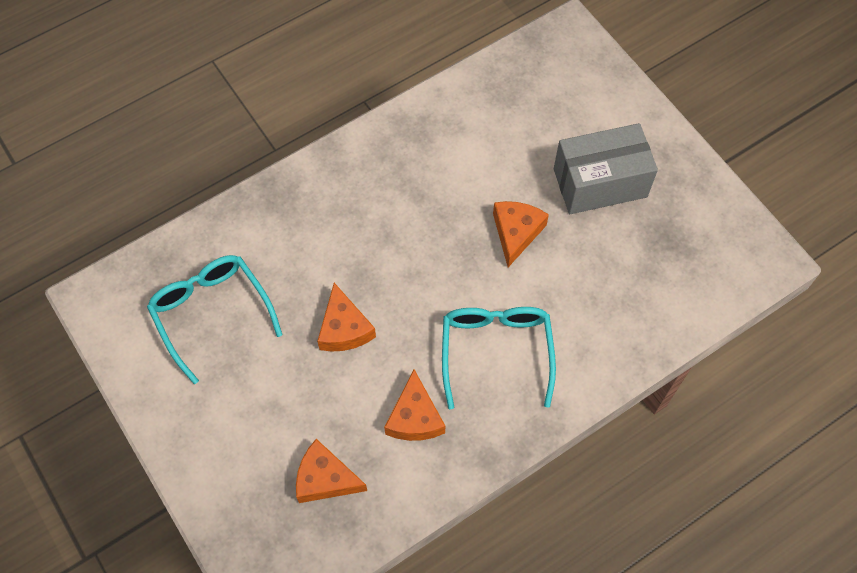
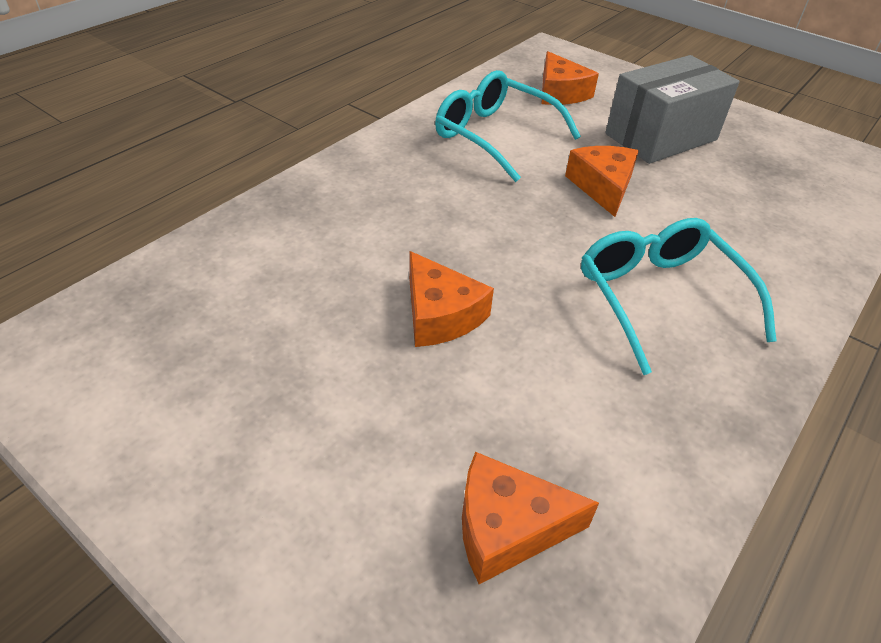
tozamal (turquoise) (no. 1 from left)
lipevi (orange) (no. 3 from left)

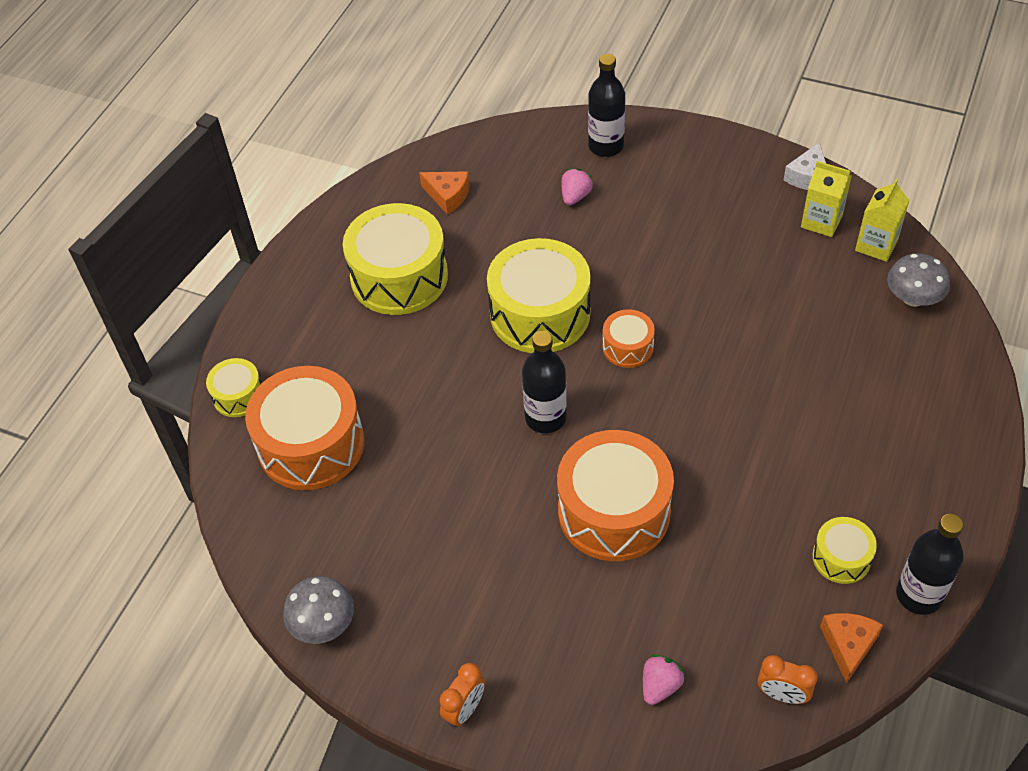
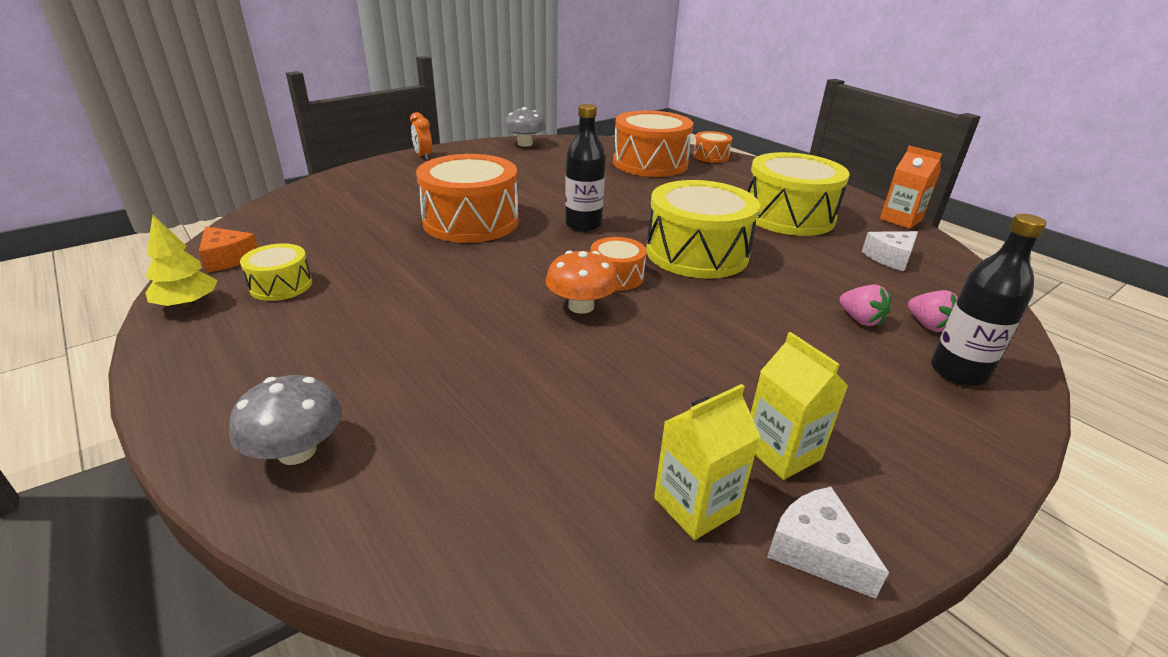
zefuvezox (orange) (no. 2 from left in the first image)
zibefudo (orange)
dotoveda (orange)
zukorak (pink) (no. 2 from left)
dotoveda (yellow) (no. 2 from left)
zibefudo (grey) (no. 1 from left)
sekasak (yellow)
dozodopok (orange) (no. 4 from left)
lipevi (white) (no. 2 from left)

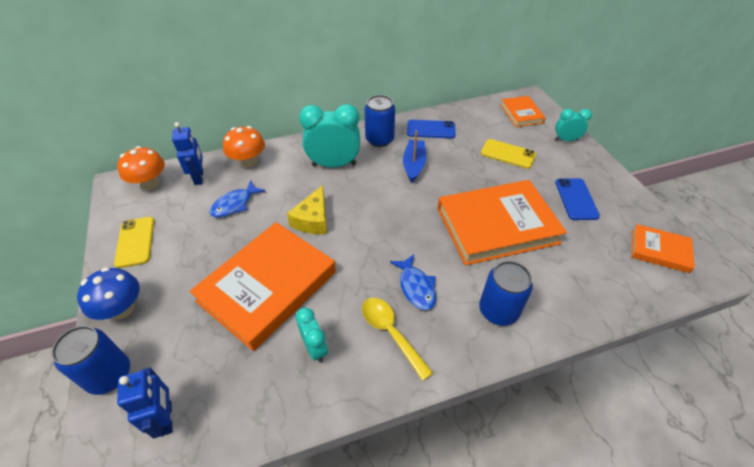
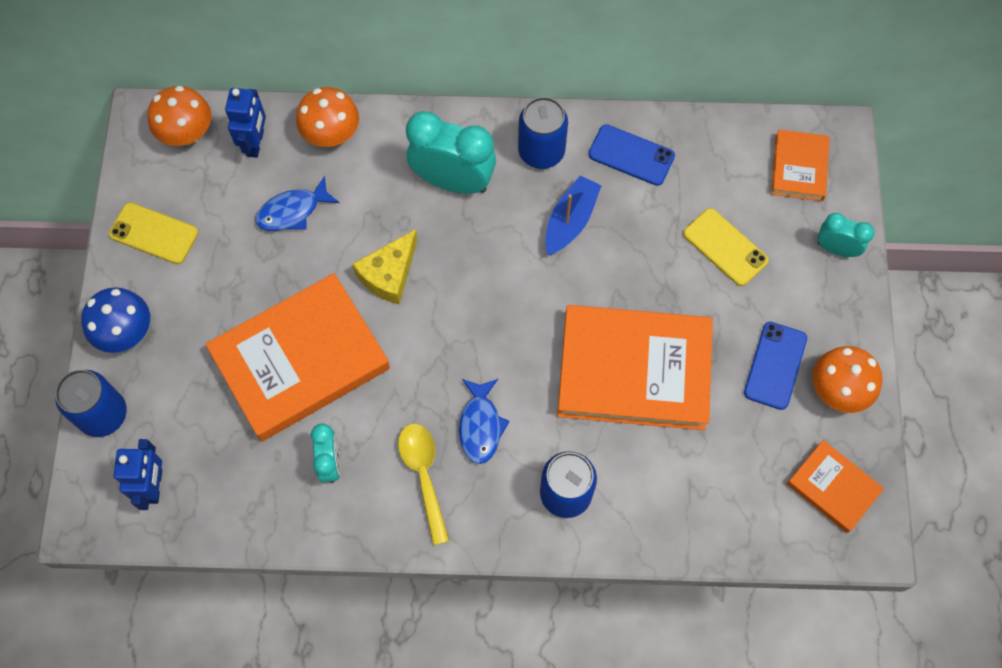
zibefudo (orange) (no. 3 from left)
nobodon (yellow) (no. 1 from left)

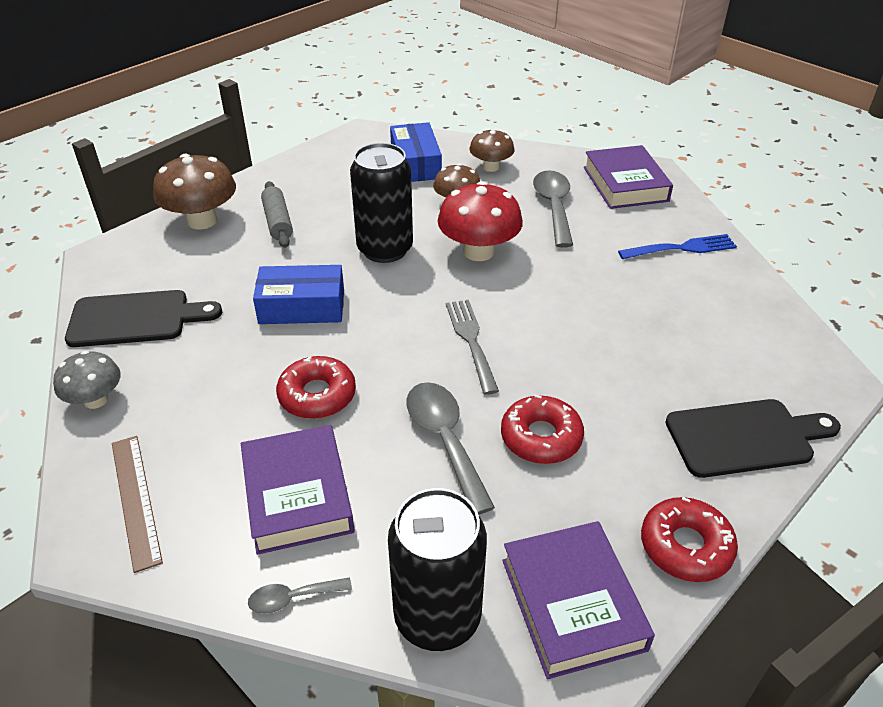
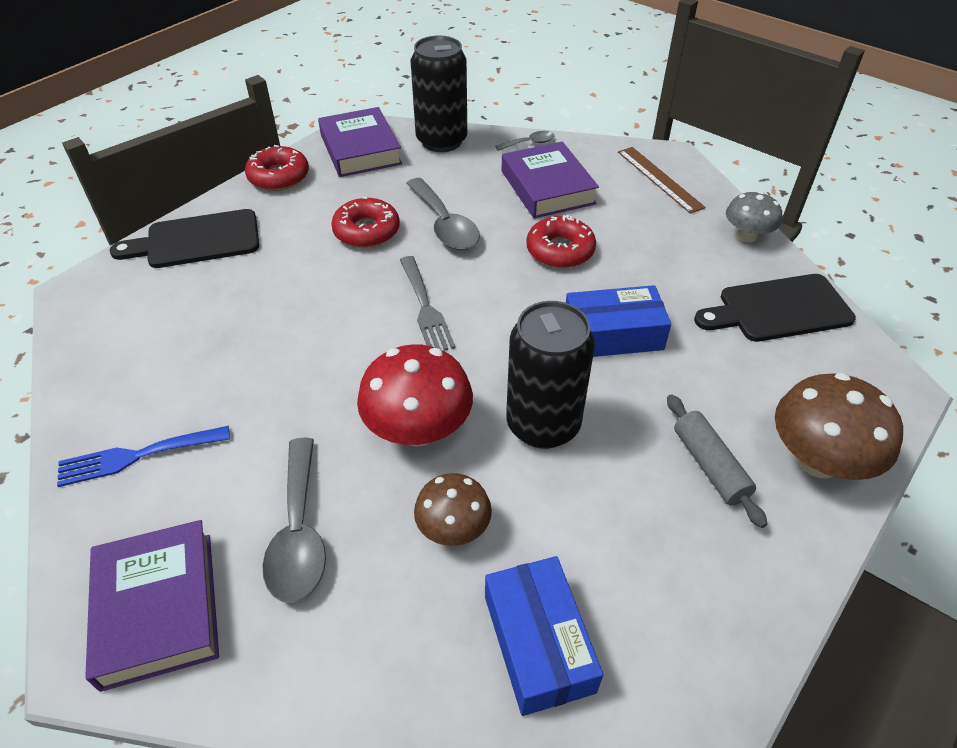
zibefudo (brown) (no. 3 from left in the first image)

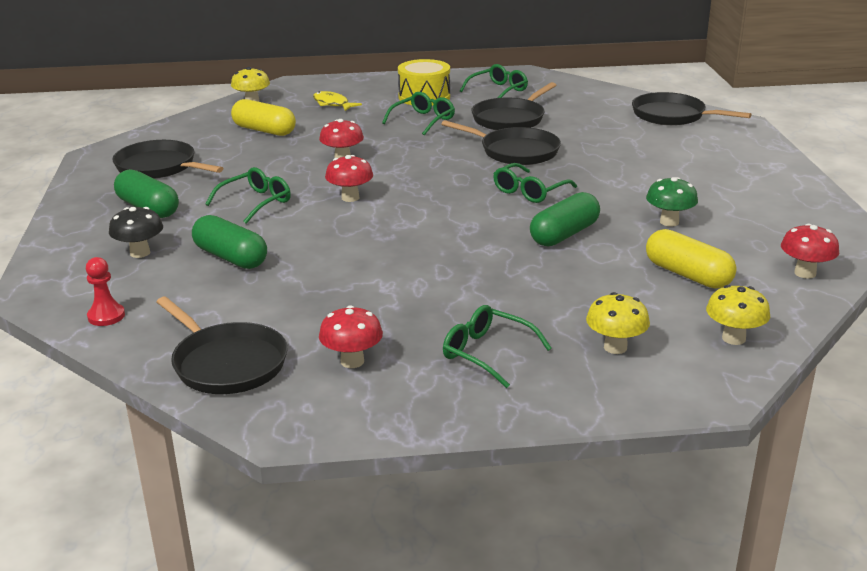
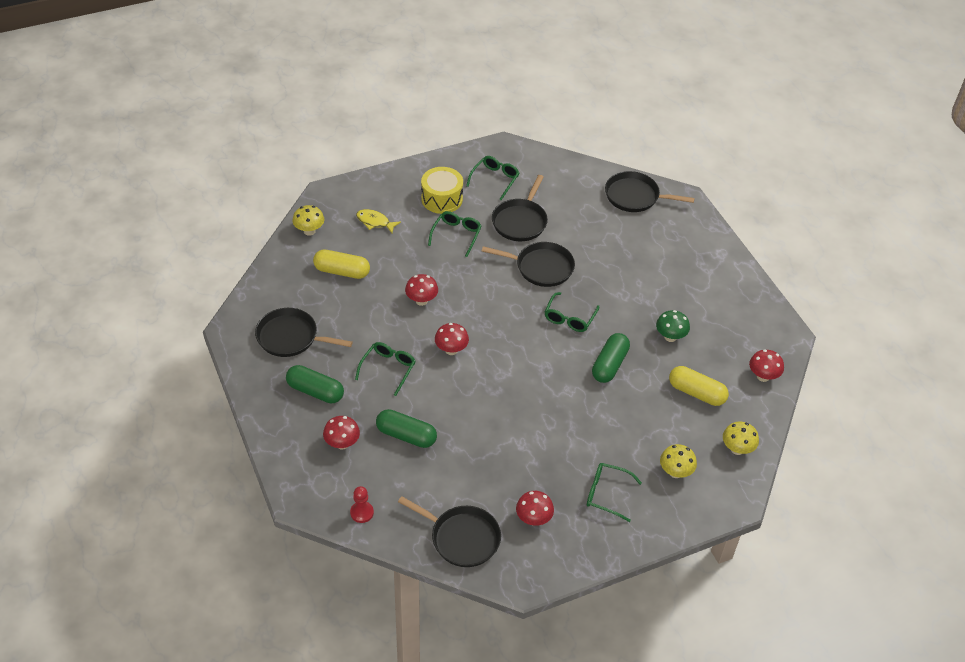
zibefudo (red) (no. 1 from left)

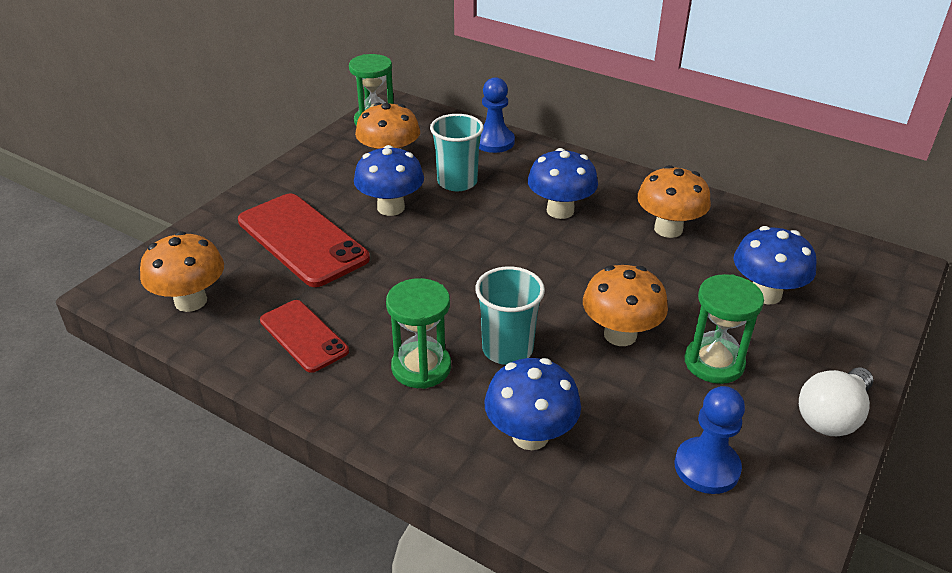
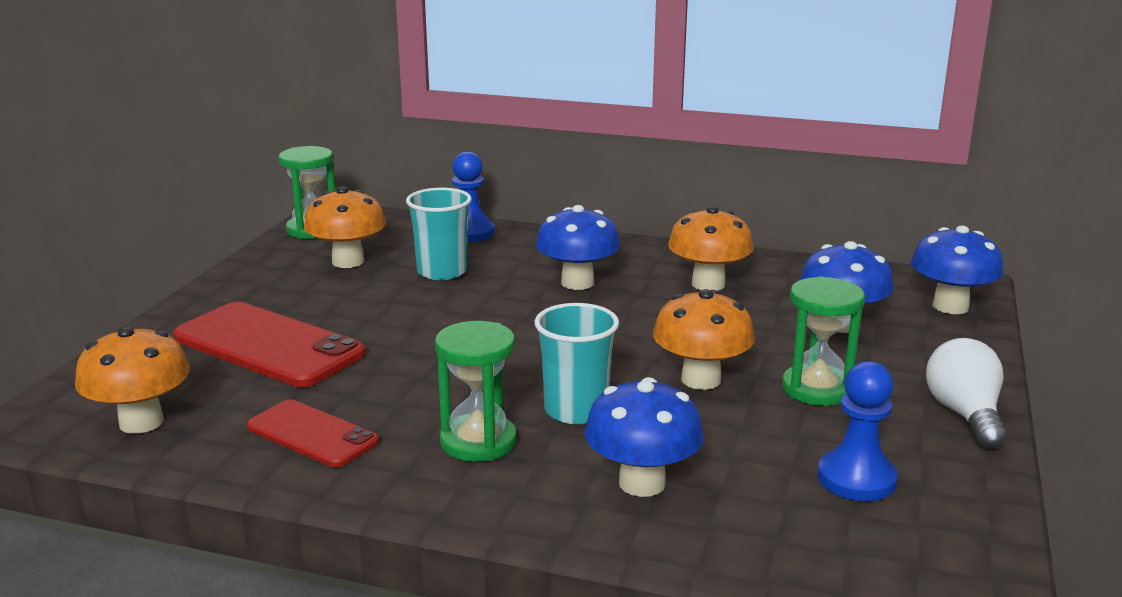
zibefudo (blue) (no. 4 from left)
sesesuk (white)

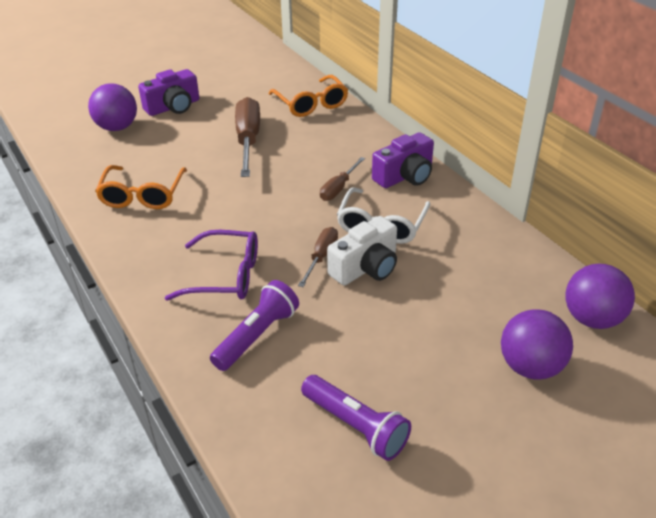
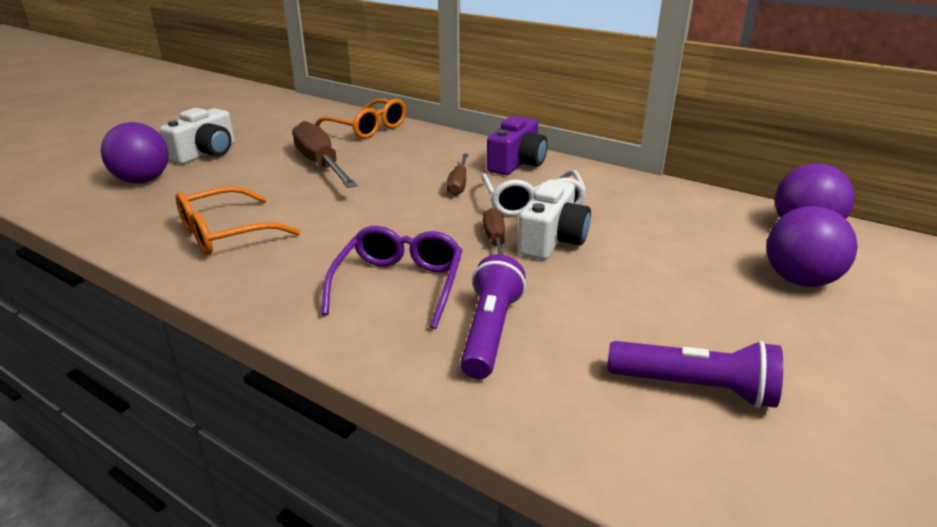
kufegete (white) (no. 1 from left)
tozamal (orange) (no. 1 from left)
tozamal (purple)

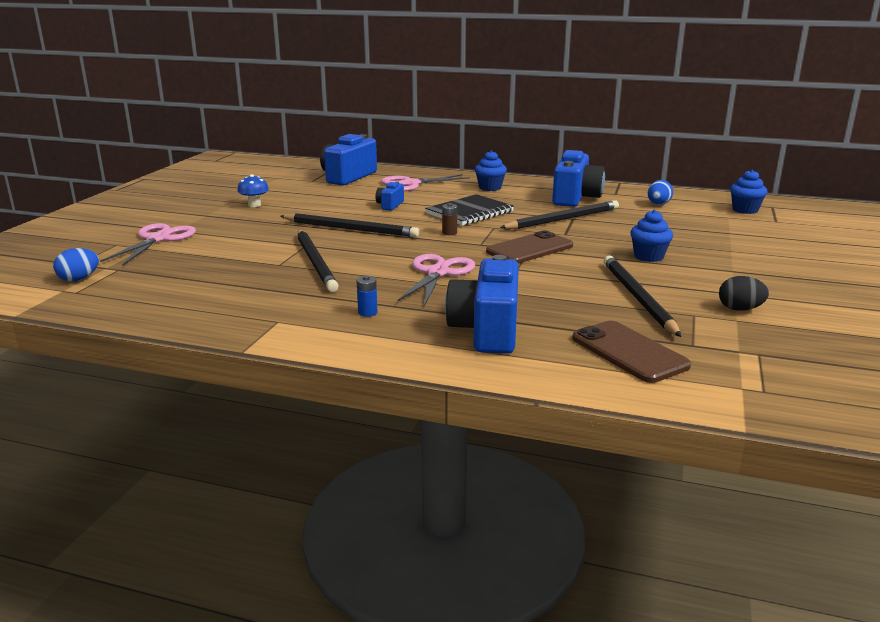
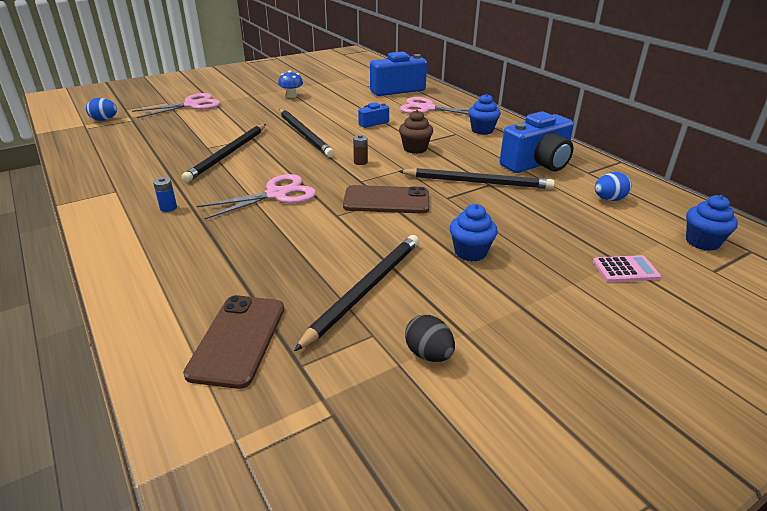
kufegete (blue) (no. 3 from left in the first image)
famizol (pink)
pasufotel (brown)

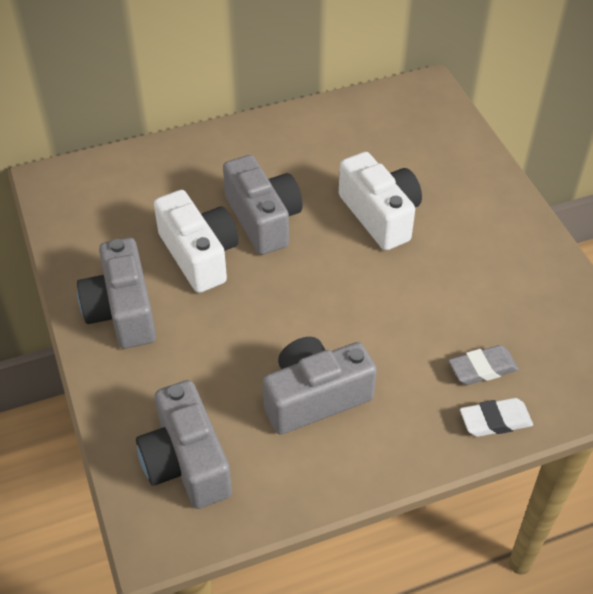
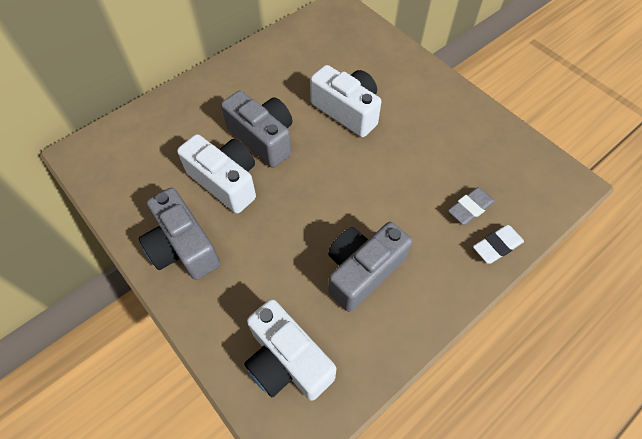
kufegete (white) (no. 2 from left)

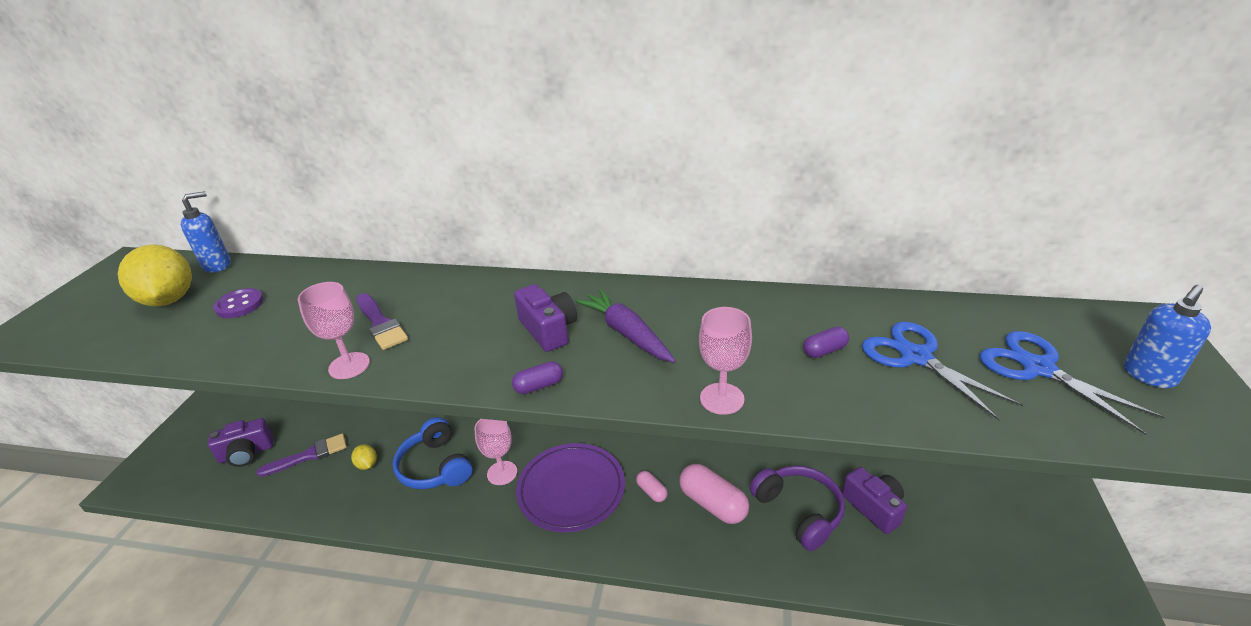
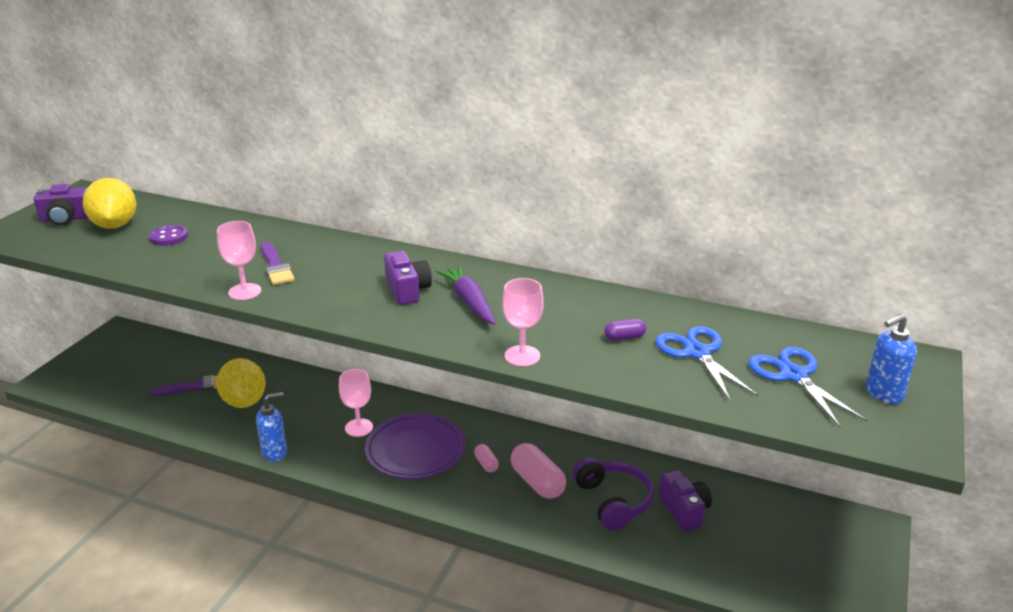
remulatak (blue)
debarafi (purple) (no. 1 from left in the first image)
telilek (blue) (no. 1 from left)
kufegete (purple) (no. 1 from left)
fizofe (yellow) (no. 2 from left)

